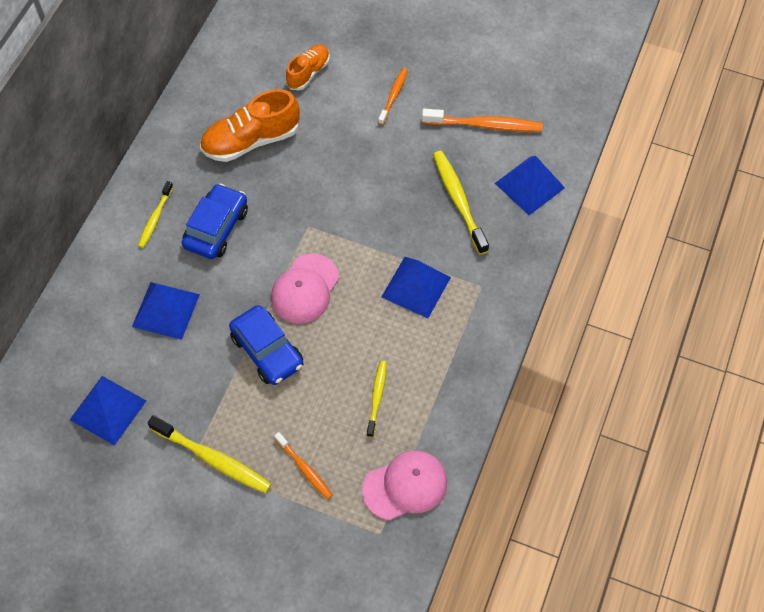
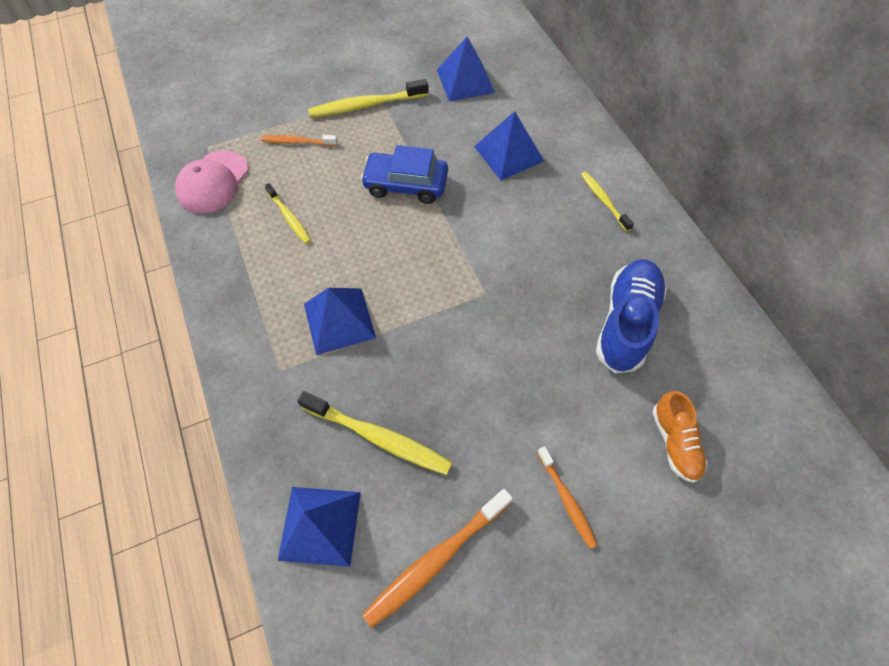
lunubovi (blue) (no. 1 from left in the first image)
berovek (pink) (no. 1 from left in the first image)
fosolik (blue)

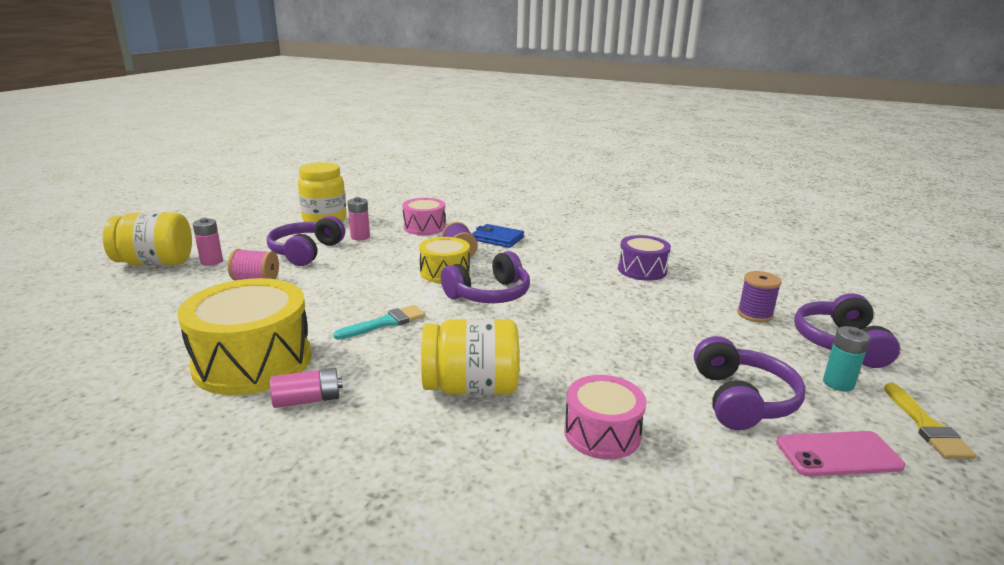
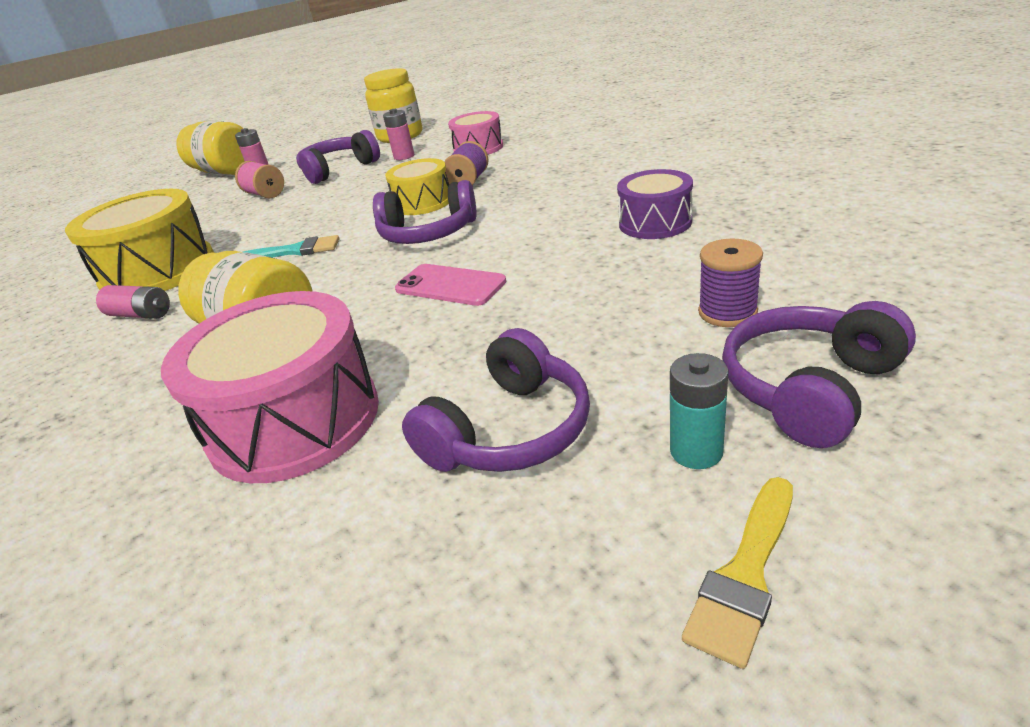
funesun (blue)
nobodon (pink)
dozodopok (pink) (no. 1 from left)

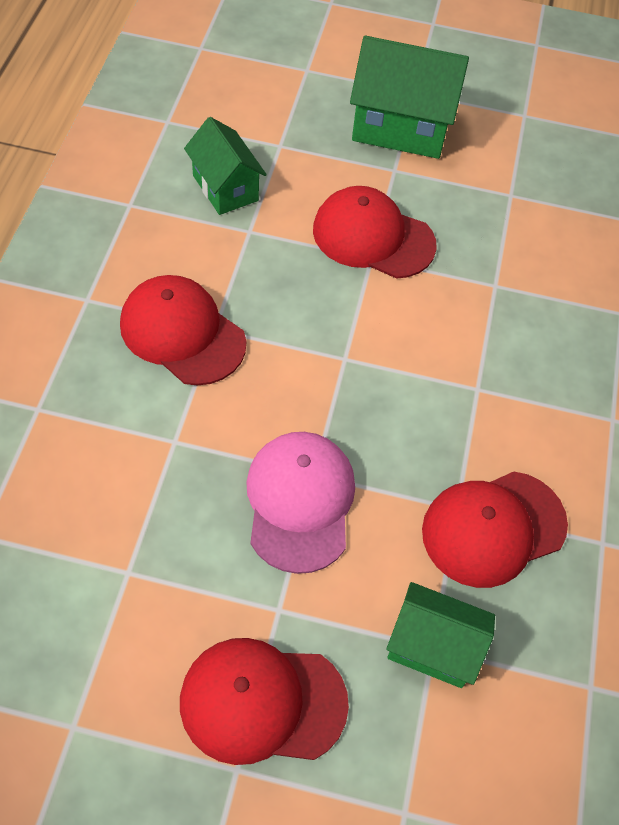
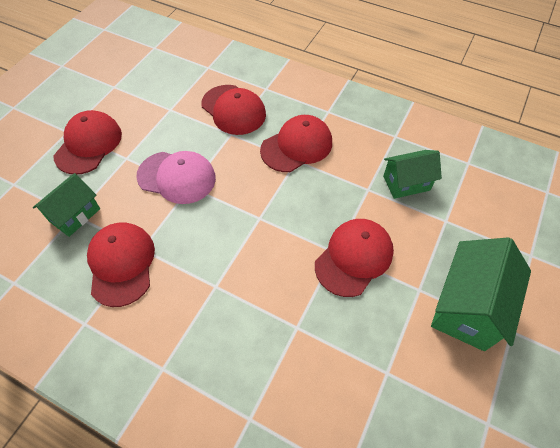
berovek (red) (no. 3 from left)

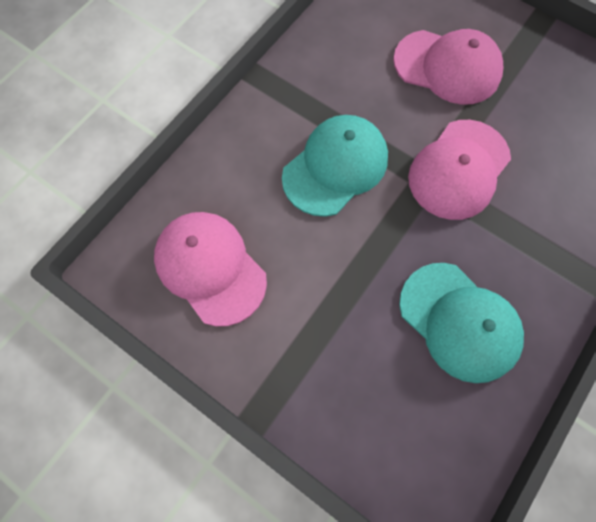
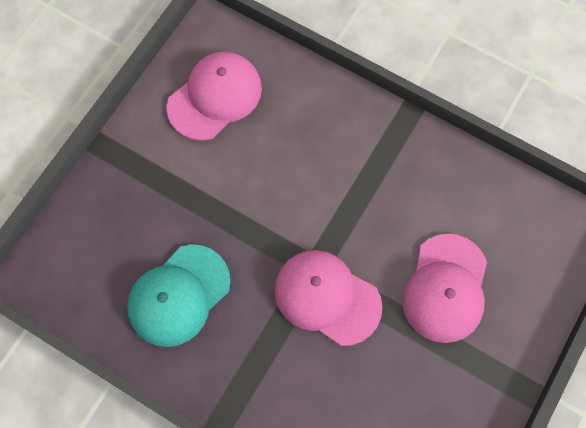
berovek (turquoise) (no. 1 from left in the first image)

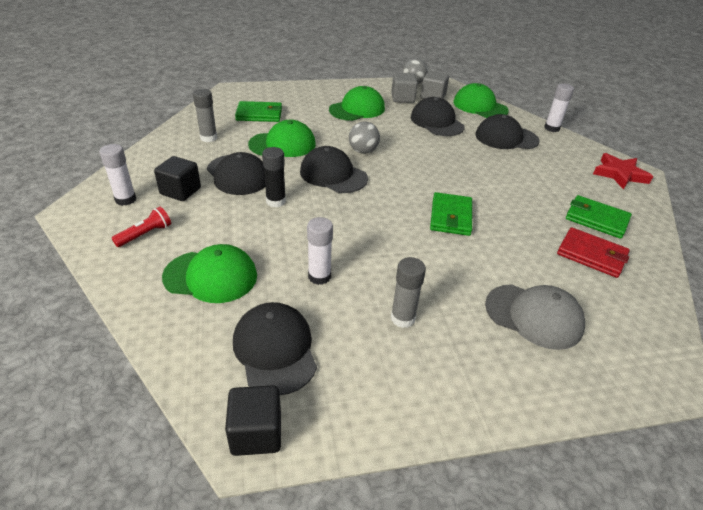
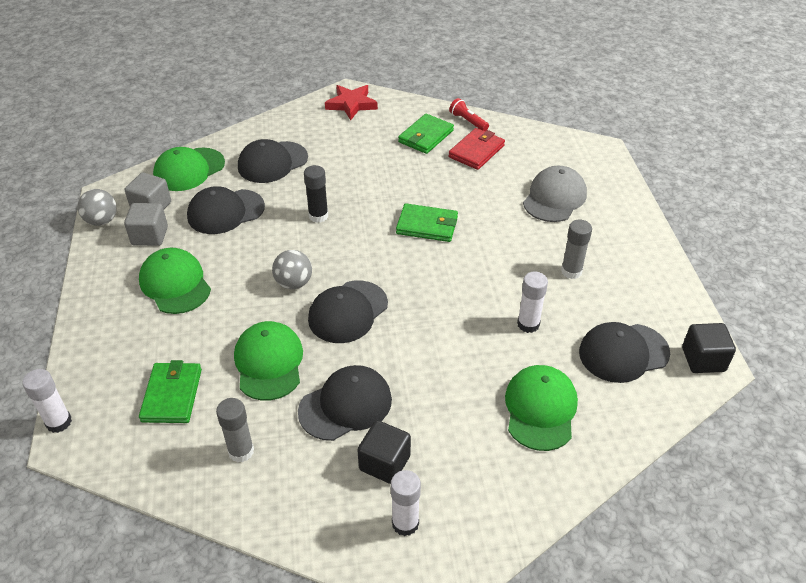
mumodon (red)
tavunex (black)
tavunex (white) (no. 1 from left)
berovek (black) (no. 2 from left)

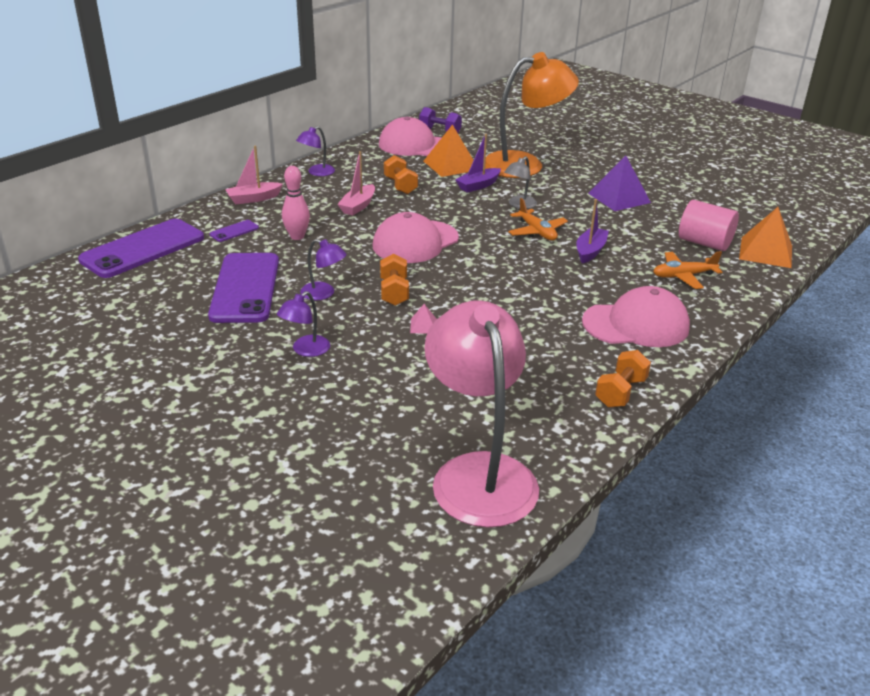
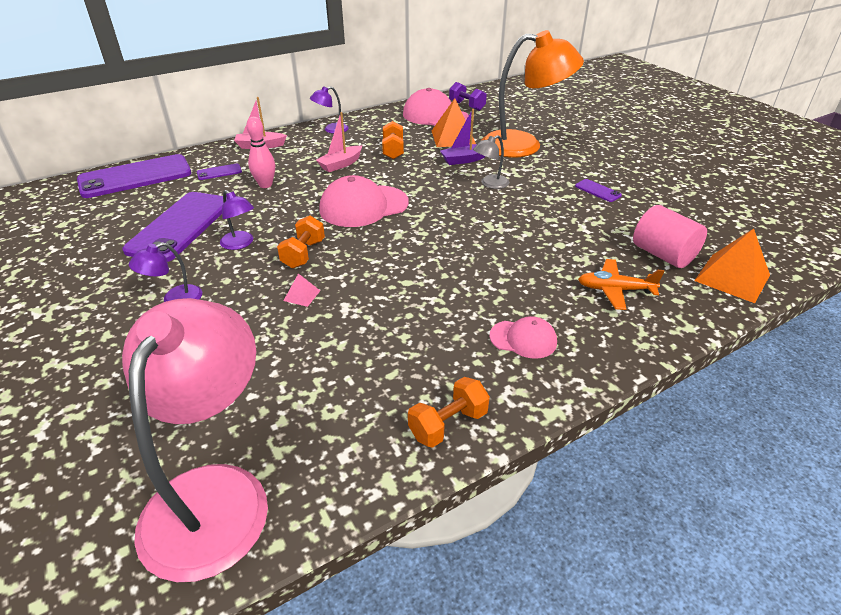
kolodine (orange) (no. 1 from left in the first image)
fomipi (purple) (no. 2 from left in the first image)
nobodon (purple) (no. 4 from left)
berovek (pink) (no. 3 from left)

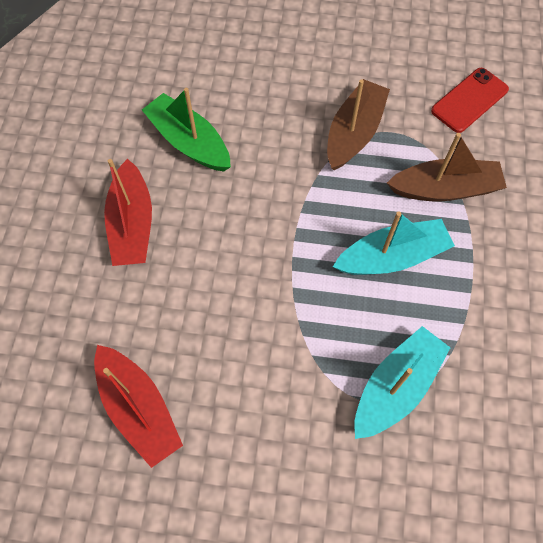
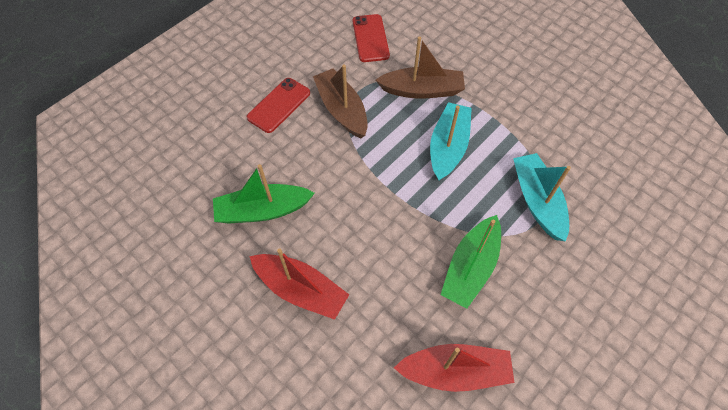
nobodon (red) (no. 1 from left)
fomipi (green) (no. 2 from left)
fomipi (brown) (no. 2 from left)

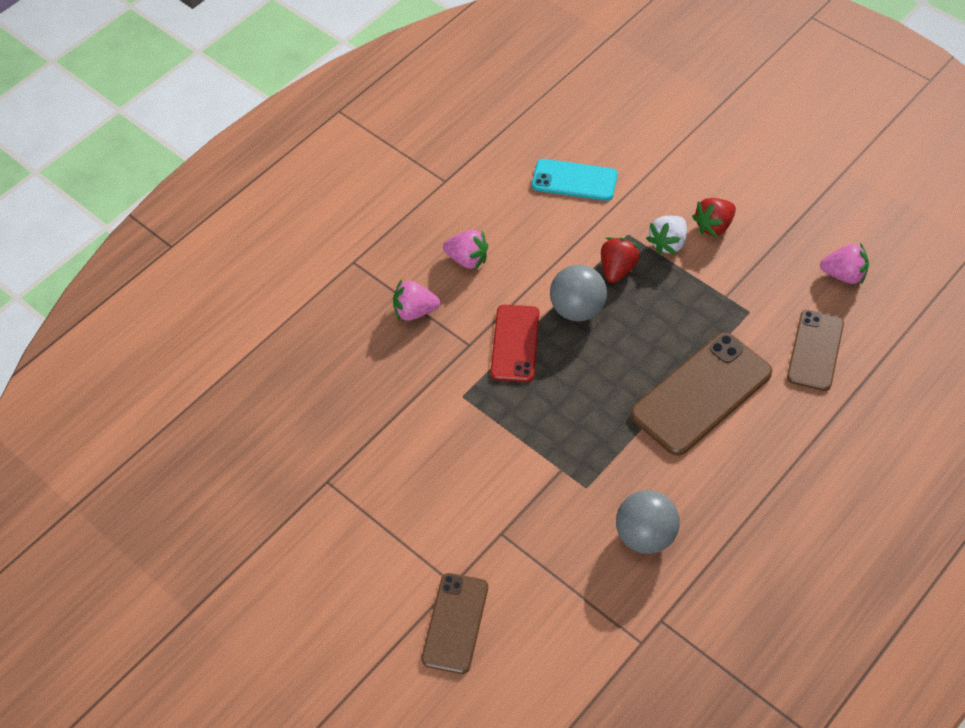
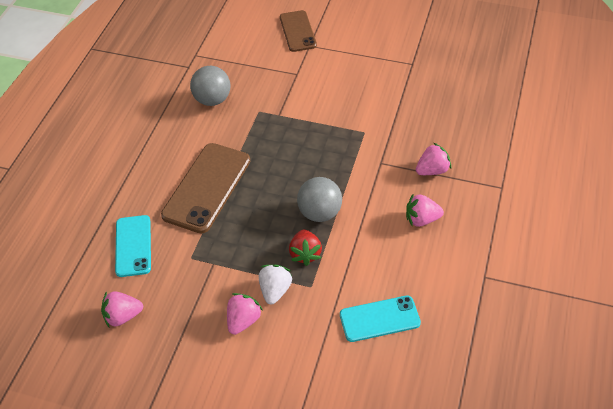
nobodon (red)
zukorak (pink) (no. 2 from left)
nobodon (turquoise) (no. 1 from left)

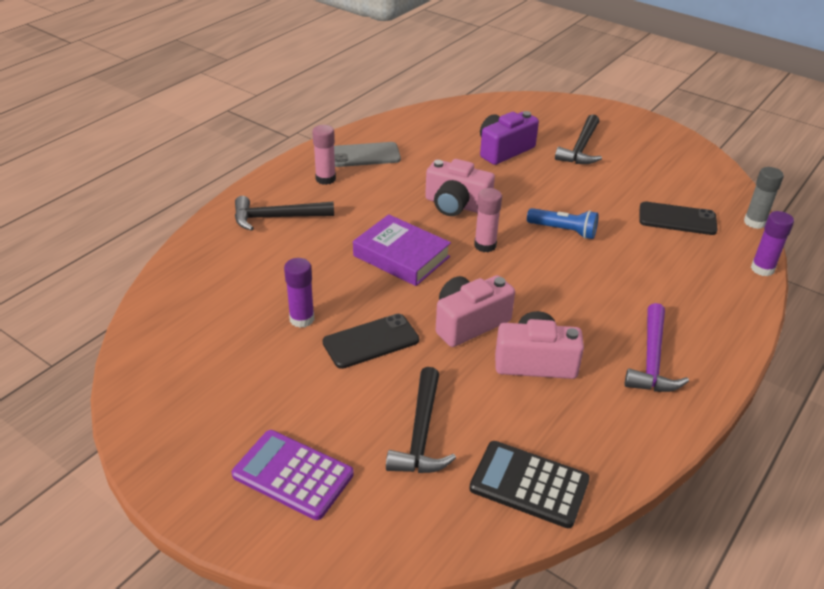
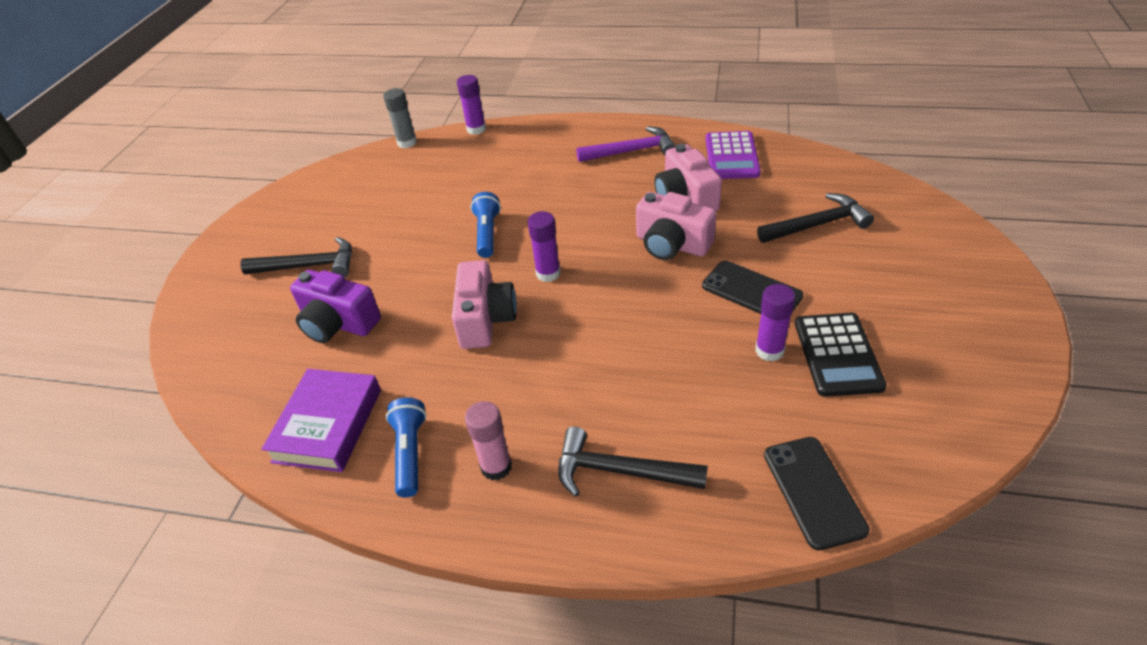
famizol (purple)
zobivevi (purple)
famizol (black)
nobodon (black) (no. 2 from left)
mumodon (blue) (no. 1 from left)
tavunex (purple) (no. 2 from left)
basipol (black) (no. 2 from left)

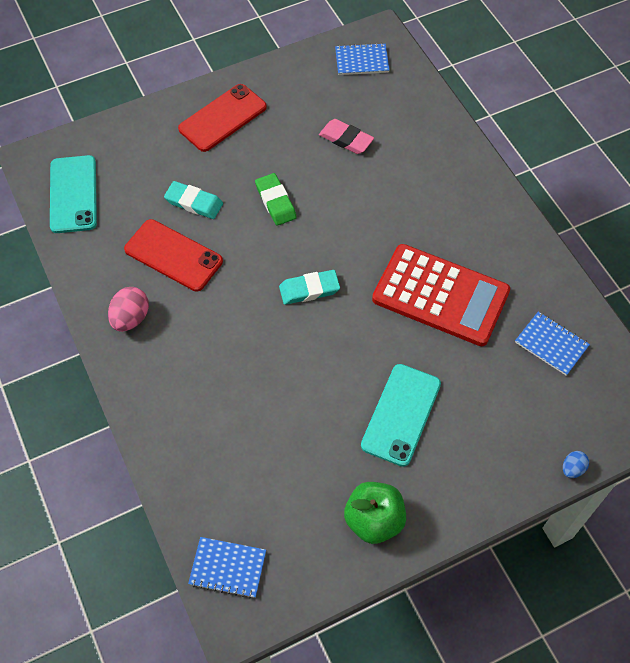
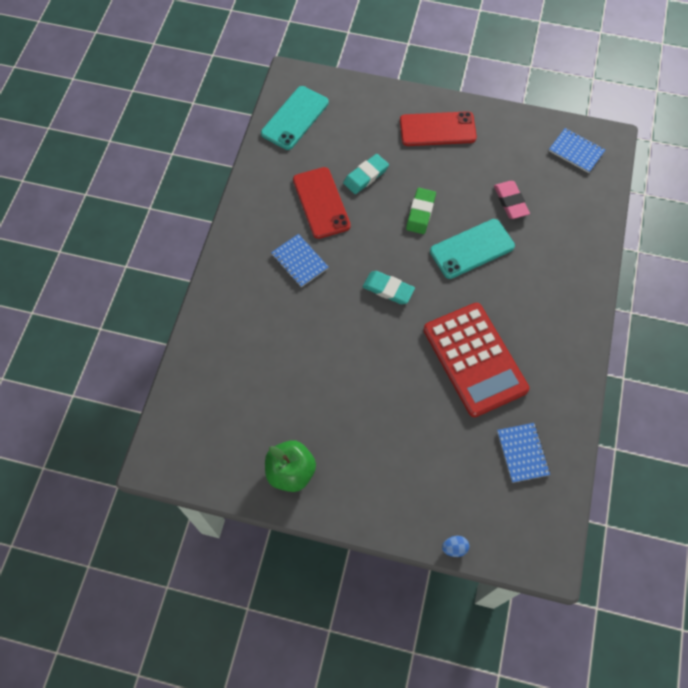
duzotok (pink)
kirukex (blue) (no. 1 from left)
nobodon (turquoise) (no. 2 from left)
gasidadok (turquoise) (no. 1 from left)

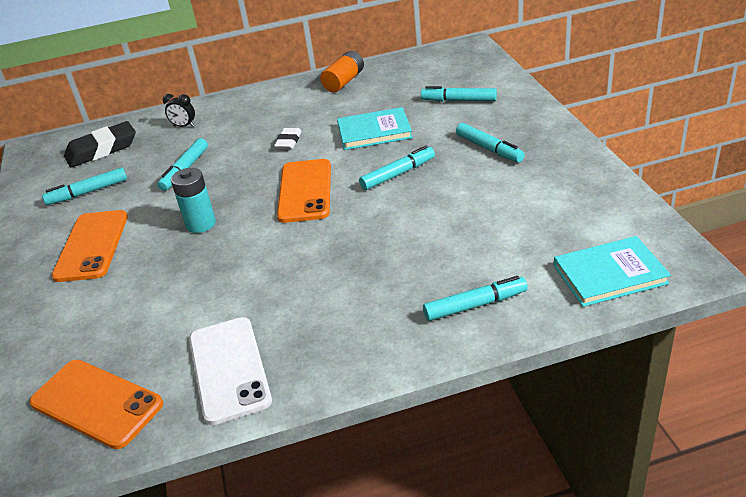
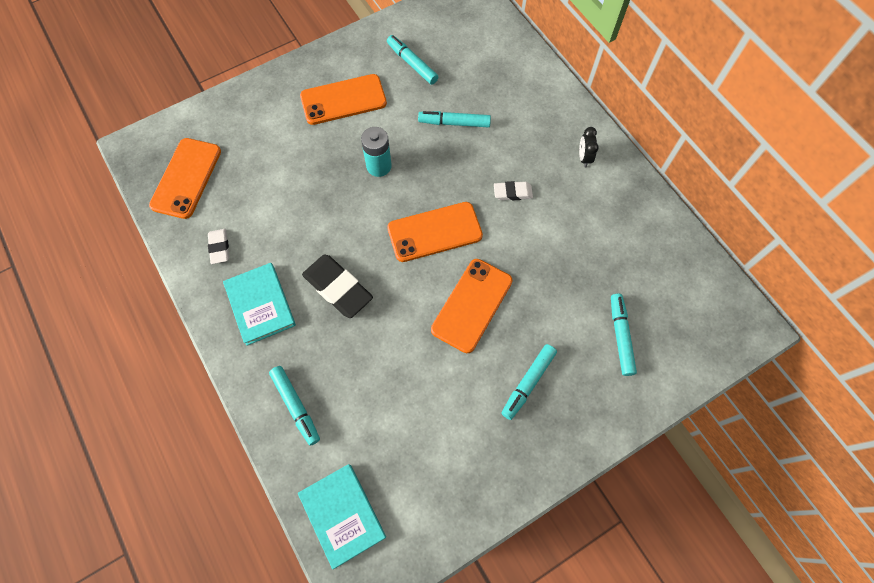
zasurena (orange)
gasidadok (black)
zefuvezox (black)
zobivevi (turquoise) (no. 1 from left)
gasidadok (white) (no. 1 from left)
nobodon (orange) (no. 4 from left)

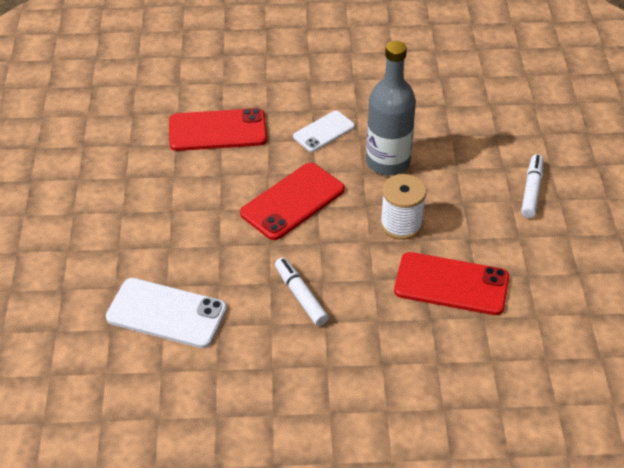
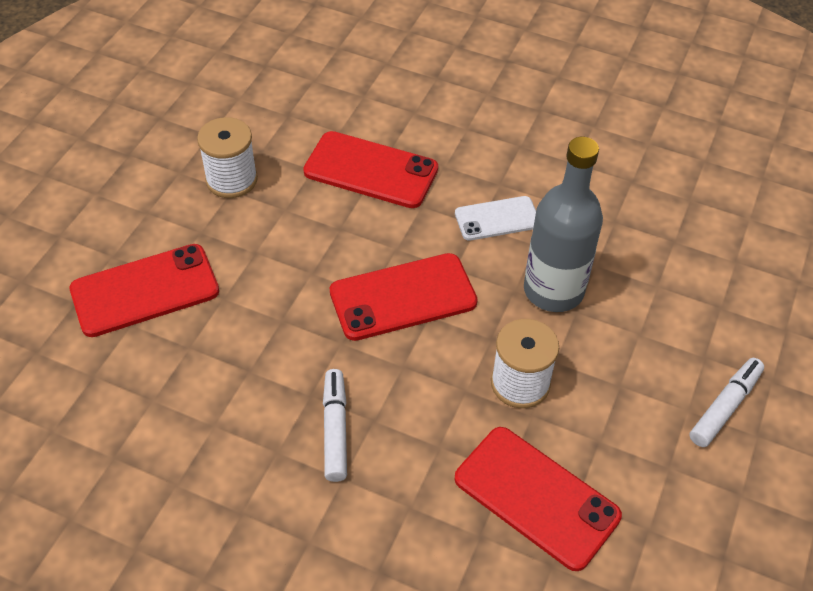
nobodon (white) (no. 1 from left in the first image)
nobodon (red) (no. 1 from left)
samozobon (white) (no. 1 from left)

